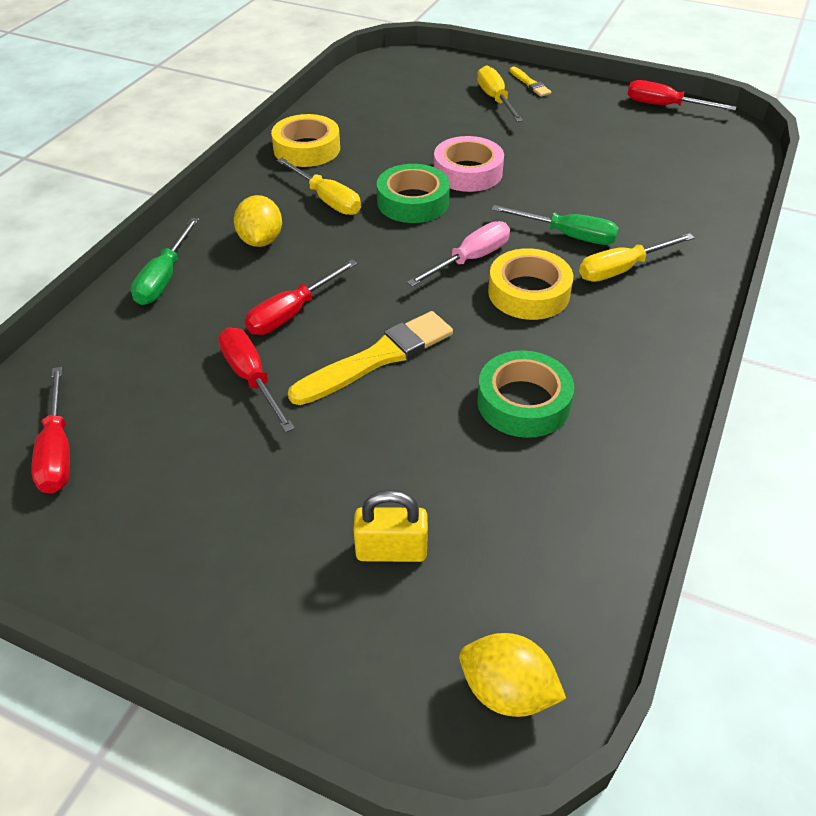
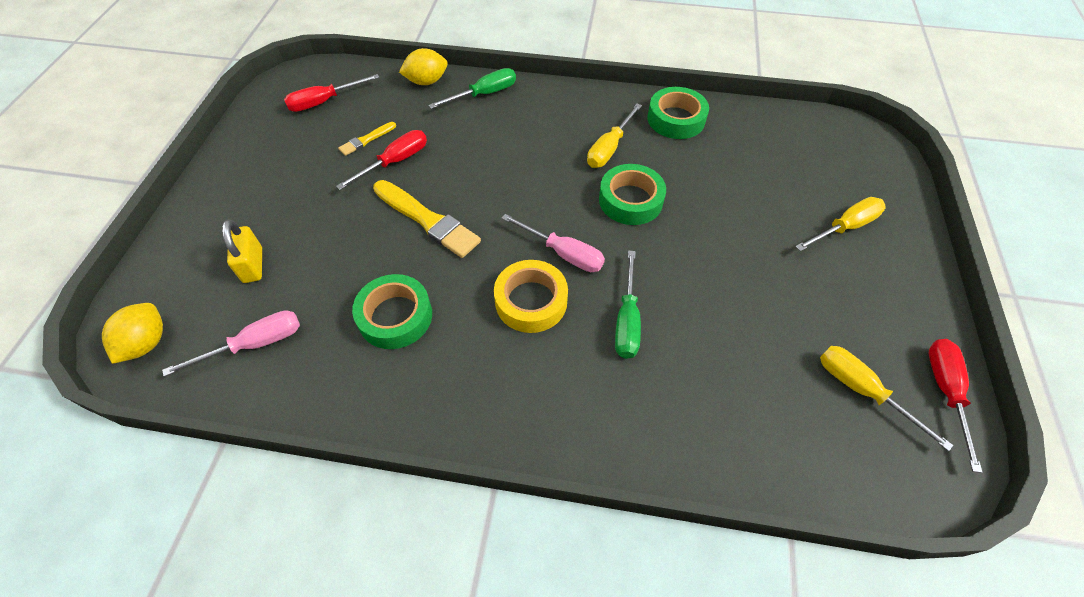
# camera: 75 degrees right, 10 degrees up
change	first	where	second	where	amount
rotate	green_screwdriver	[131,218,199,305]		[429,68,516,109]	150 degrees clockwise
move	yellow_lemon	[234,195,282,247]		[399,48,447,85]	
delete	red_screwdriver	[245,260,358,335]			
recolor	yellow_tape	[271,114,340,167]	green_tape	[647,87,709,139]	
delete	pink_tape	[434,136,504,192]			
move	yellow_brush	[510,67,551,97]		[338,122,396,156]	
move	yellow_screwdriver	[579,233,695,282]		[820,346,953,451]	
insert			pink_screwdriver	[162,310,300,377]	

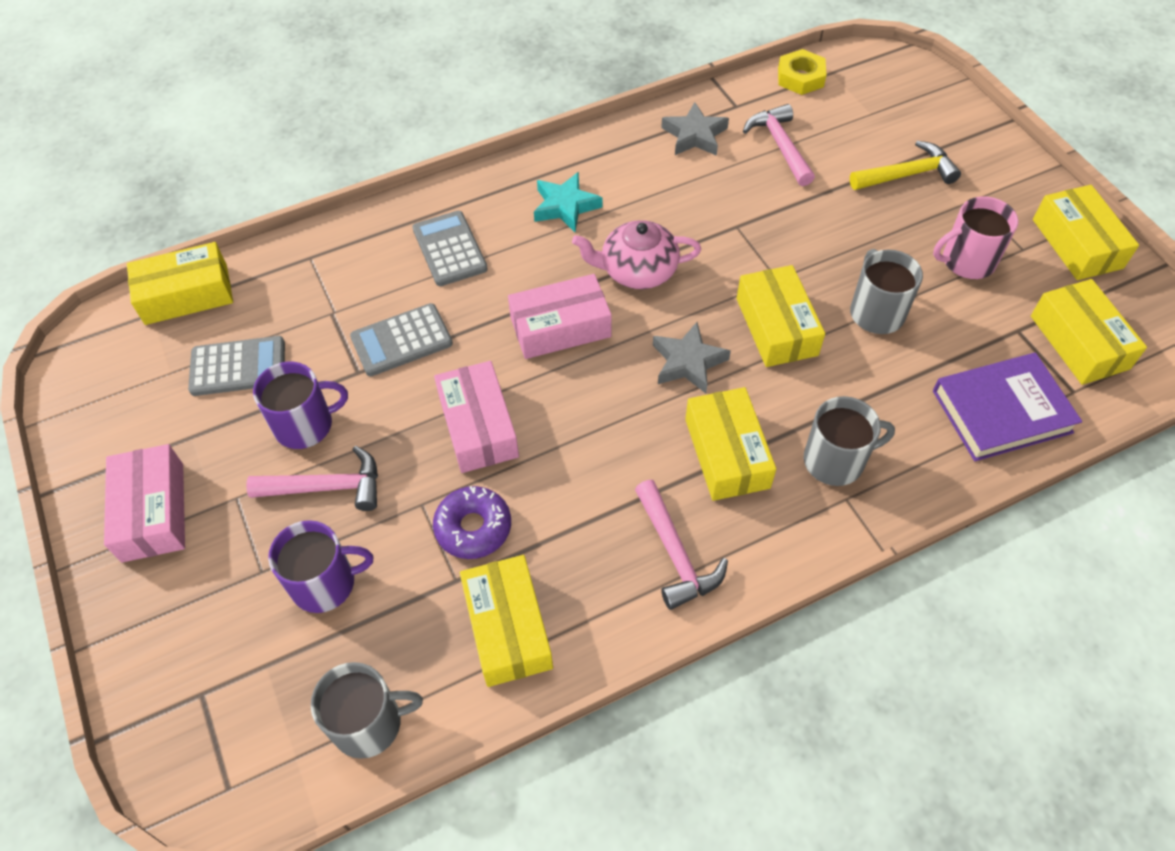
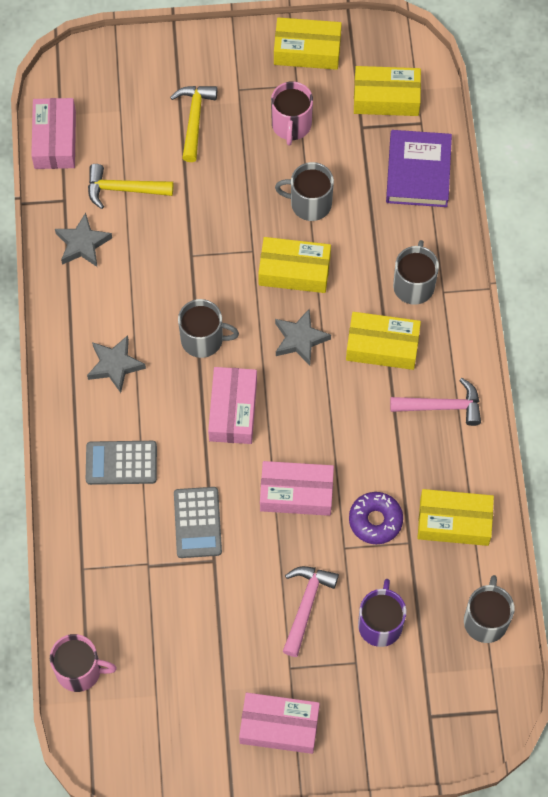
# camera: 70 degrees left, 10 degrees up
change	first	where	second	where	amount
replace	yellow_box	[127,242,233,325]	pink_mug	[50,634,117,692]	
delete	grey_calculator	[188,336,285,396]			
delete	purple_mug	[253,362,348,449]			
recolor	turquoise_star	[534,172,603,232]	grey_star	[87,335,146,393]	
replace	pink_teapot	[572,220,701,289]	grey_mug	[178,299,239,358]	
recolor	pink_hammer	[743,104,815,186]	yellow_hammer	[88,164,174,209]	
replace	yellow_nut	[778,49,826,95]	pink_box	[31,98,76,169]	

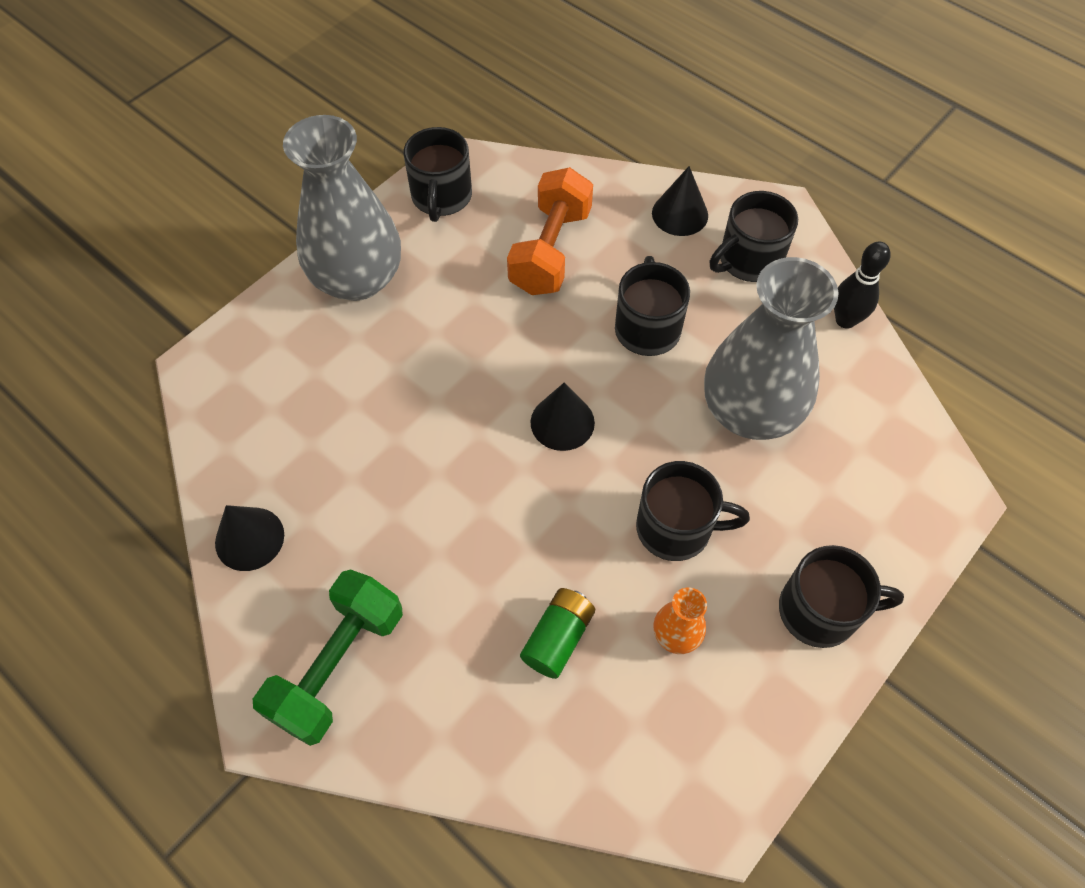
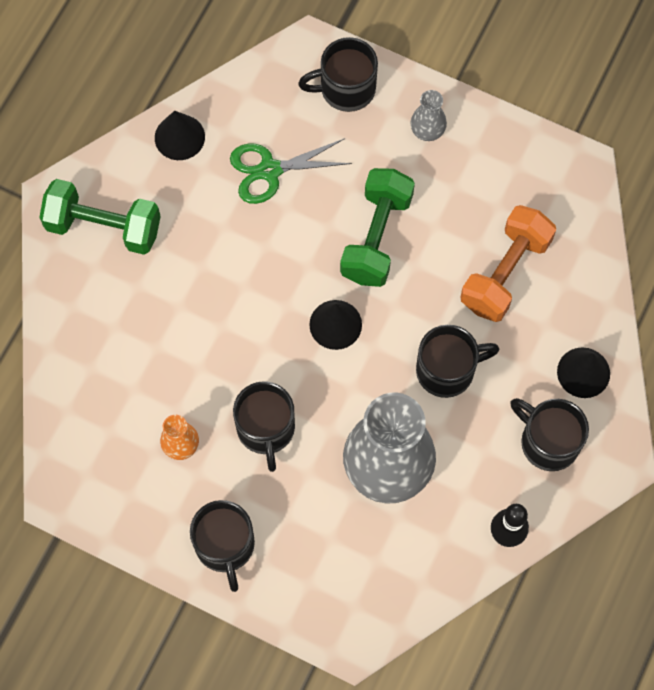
# camera: 75 degrees right, 10 degrees up
change	first	where	second	where	amount
resize	grey_vase	[283,115,401,301]		[410,90,447,141]	x0.42
move	black_mug	[403,127,472,222]		[298,37,378,112]	
rotate	orange_dumbbell	[507,167,593,295]		[460,205,556,322]	60 degrees counterclockwise
delete	green_battery	[520,588,595,679]			
insert			green_scissors	[230,138,352,204]	
insert			green_dumbbell	[340,168,415,287]	

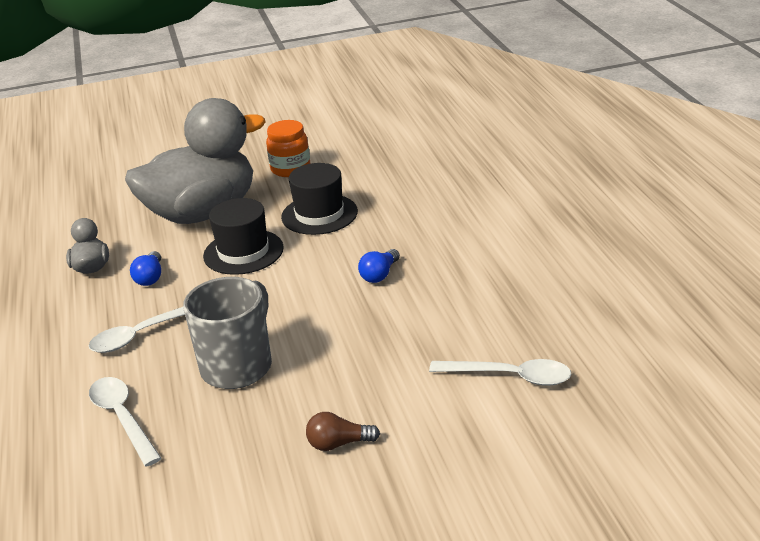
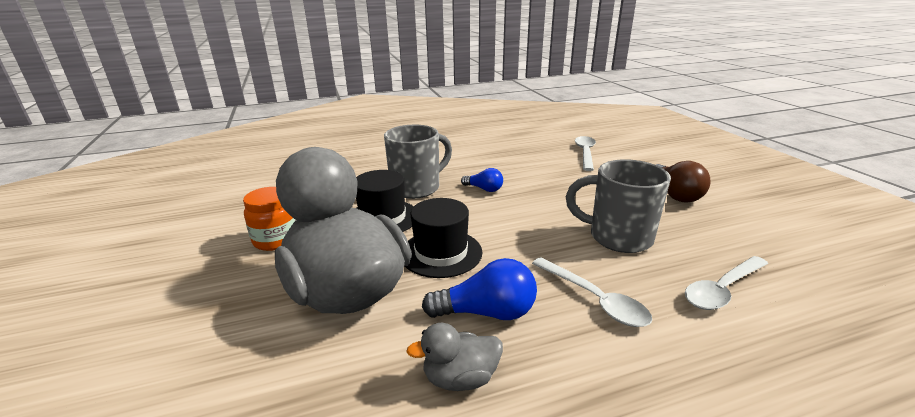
# camera: 95 degrees left, 5 degrees down
change	first	where	second	where	amount
resize	blue_light_bulb	[130,251,161,286]		[422,258,537,320]	x1.62
resize	brown_light_bulb	[306,412,380,451]		[656,161,710,202]	x1.62
insert			grey_mug	[384,125,452,199]	

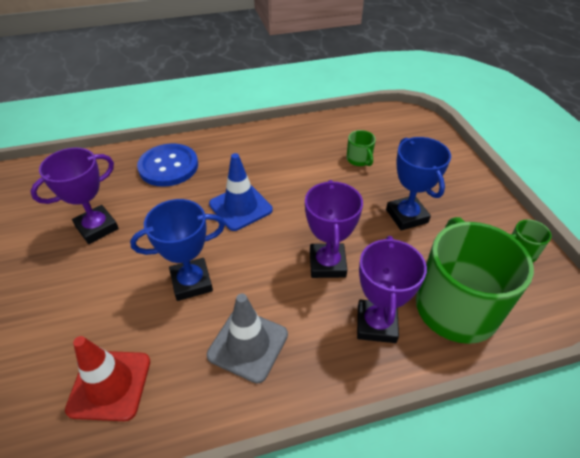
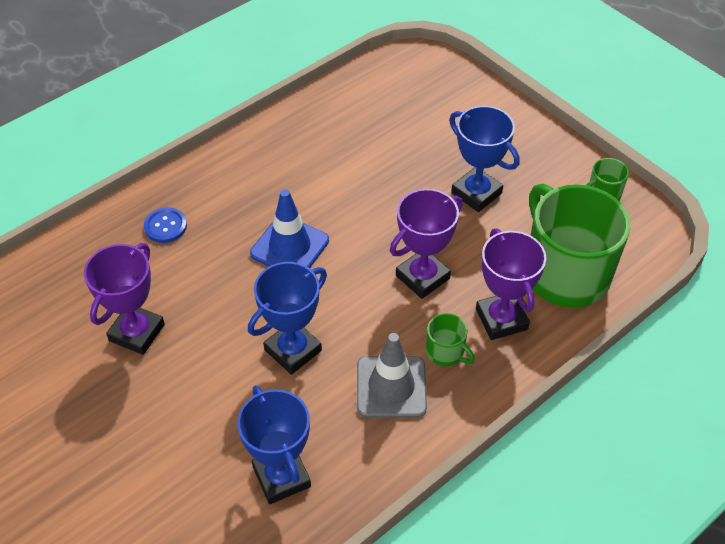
# camera: 25 degrees left, 5 degrees up
change	first	where	second	where	amount
replace	red_traffic_cone	[65,336,150,421]	blue_trophy	[237,385,311,504]	
resize	blue_button	[137,143,198,187]		[144,207,187,243]	x0.54
rotate	purple_trophy	[305,180,363,278]		[390,189,463,299]	75 degrees clockwise
move	green_mug	[346,130,376,166]		[426,313,475,366]	

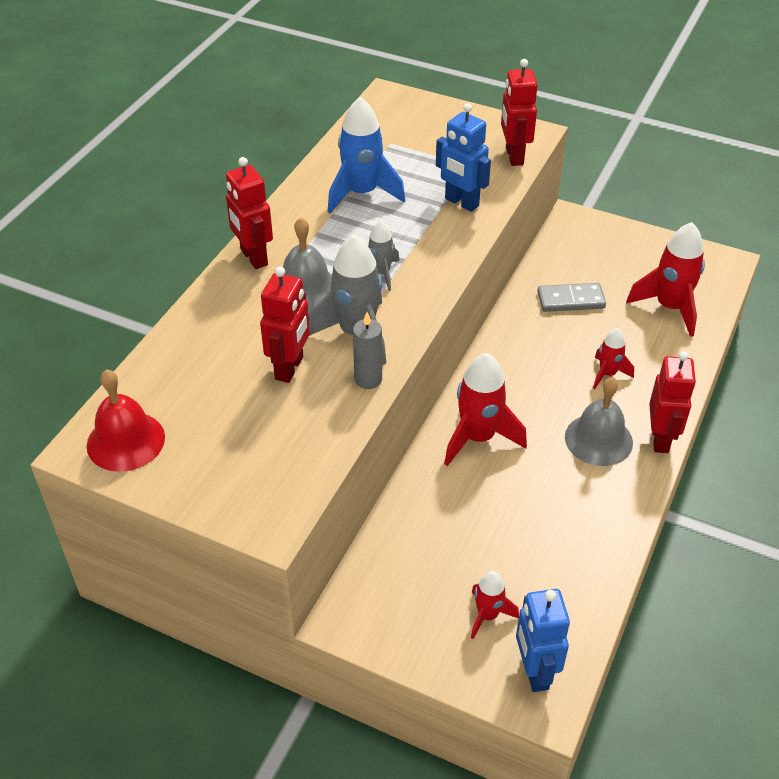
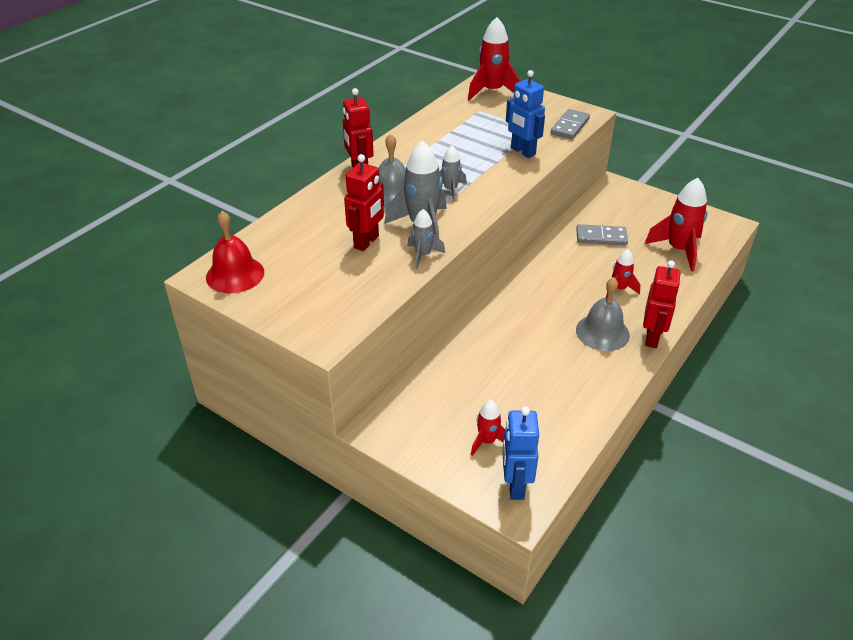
# camera: 10 degrees right, 5 degrees down
change	first	where	second	where	amount
delete	blue_rocket	[328,97,406,213]			
replace	grey_candle	[353,312,382,389]	grey_rocket	[408,209,445,269]	
move	red_rocket	[444,353,527,466]		[468,17,521,101]	
replace	red_robot	[501,59,538,166]	grey_domino	[551,109,590,139]	

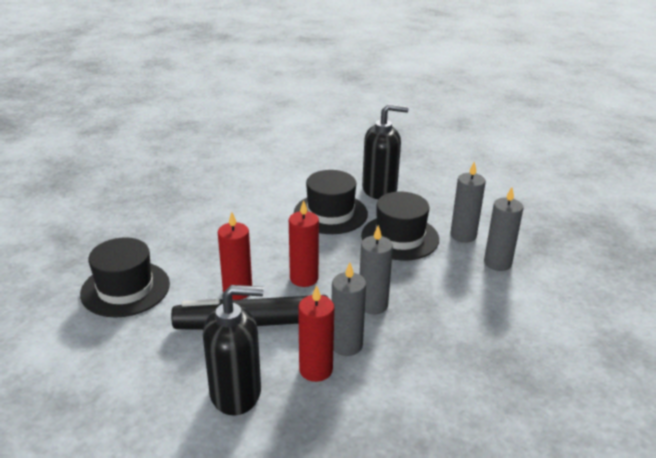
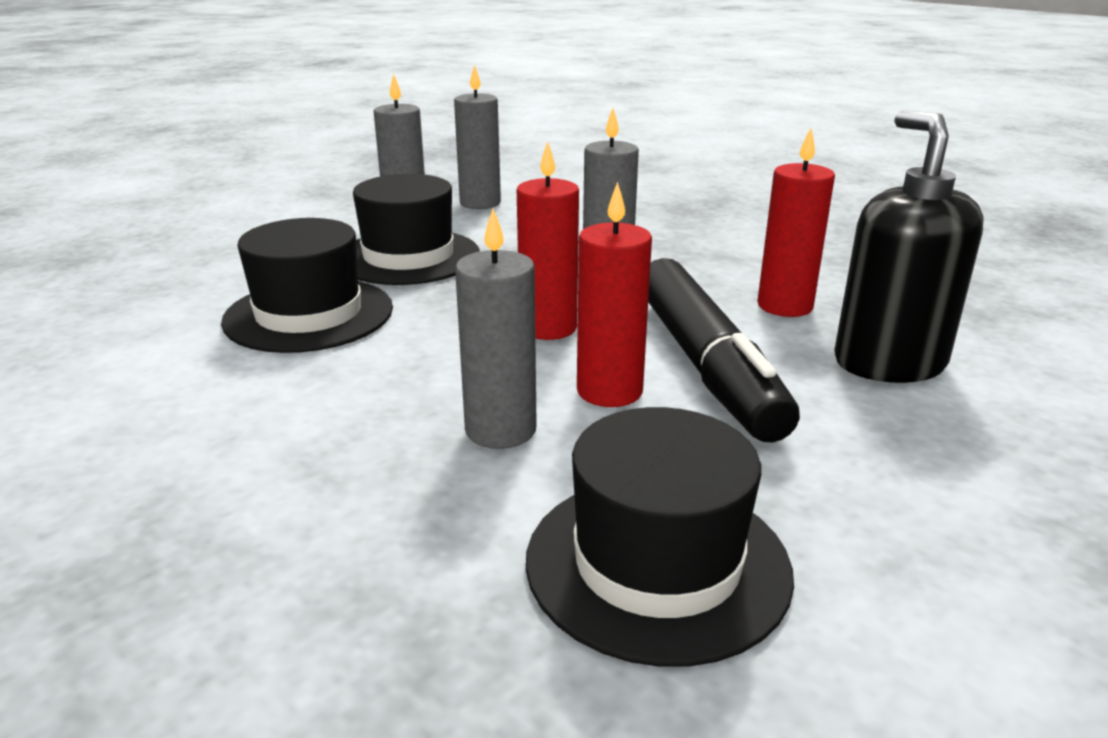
# camera: 95 degrees left, 5 degrees down
change	first	where	second	where	amount
move	grey_candle	[332,263,366,356]		[455,209,537,449]	
delete	black_soap_dispenser	[362,104,409,199]			

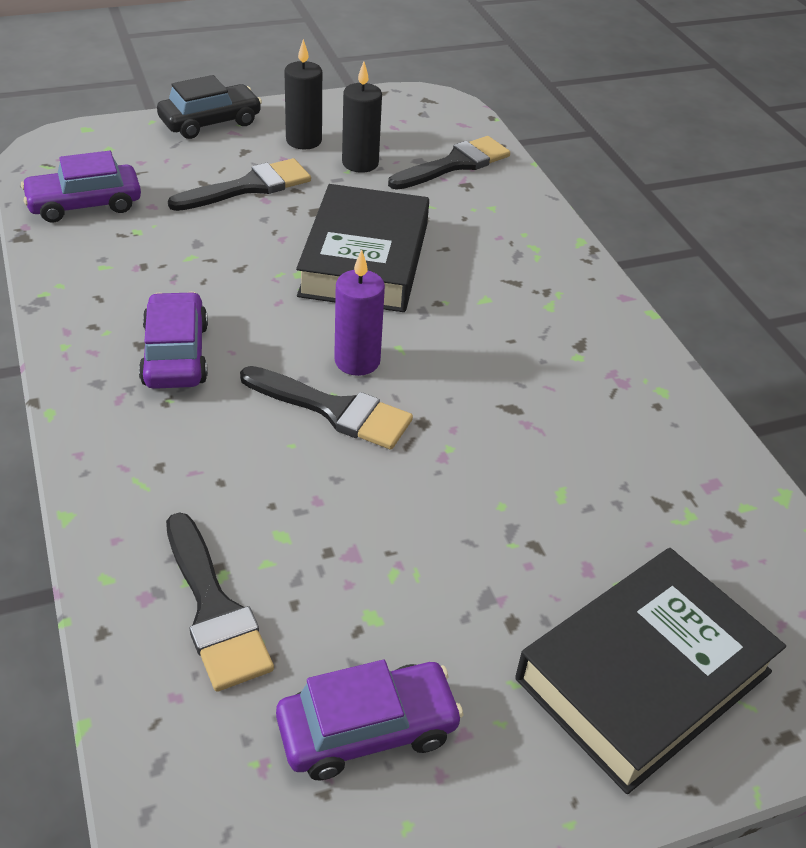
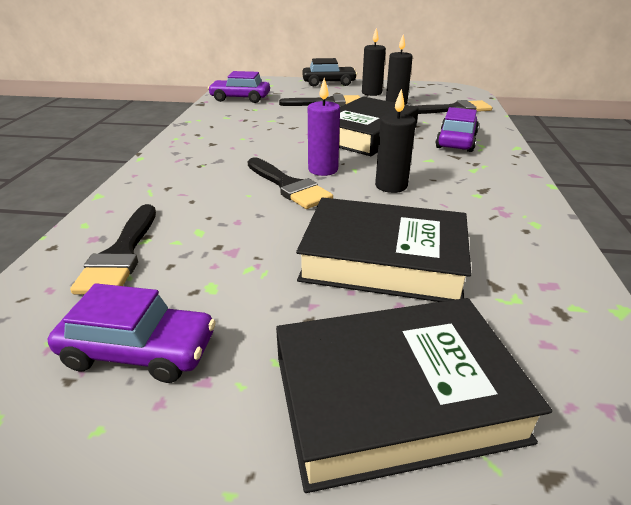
# camera: 30 degrees right, 10 degrees down
change	first	where	second	where	amount
move	purple_car	[139,292,208,389]		[435,107,479,152]	
insert			black_book	[296,197,471,302]	
insert			black_candle	[375,89,416,193]	

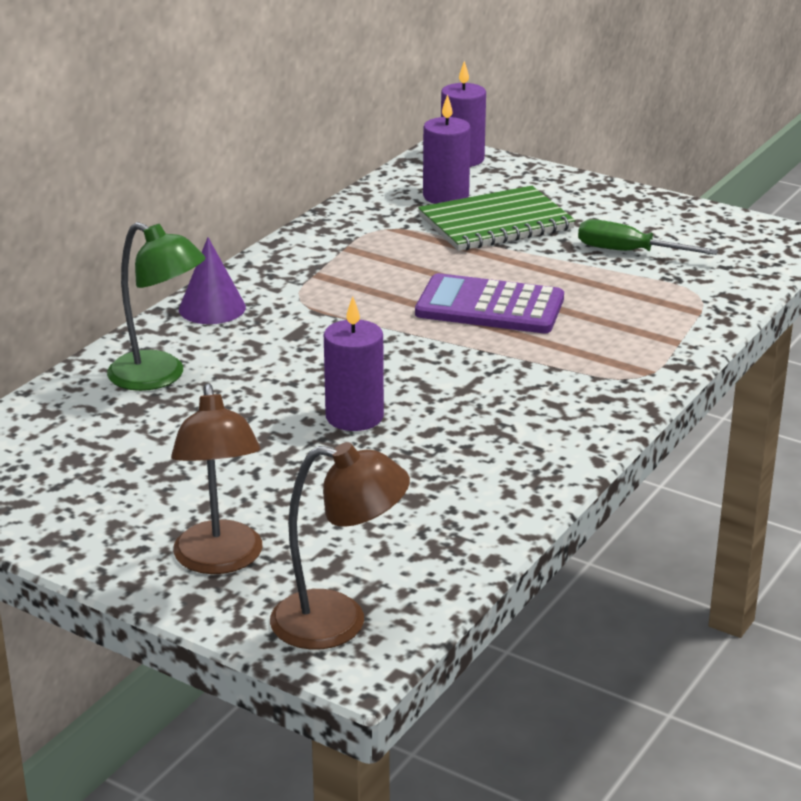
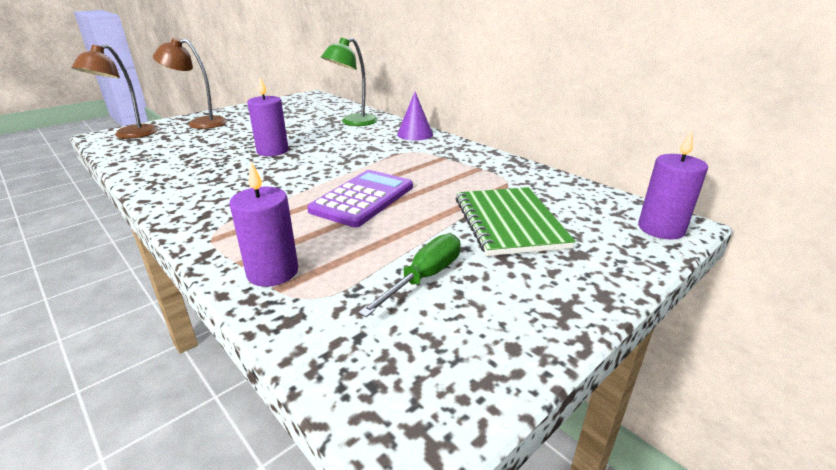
# camera: 105 degrees right, 0 degrees up
change	first	where	second	where	amount
move	purple_candle	[423,94,471,204]		[229,162,298,287]	

